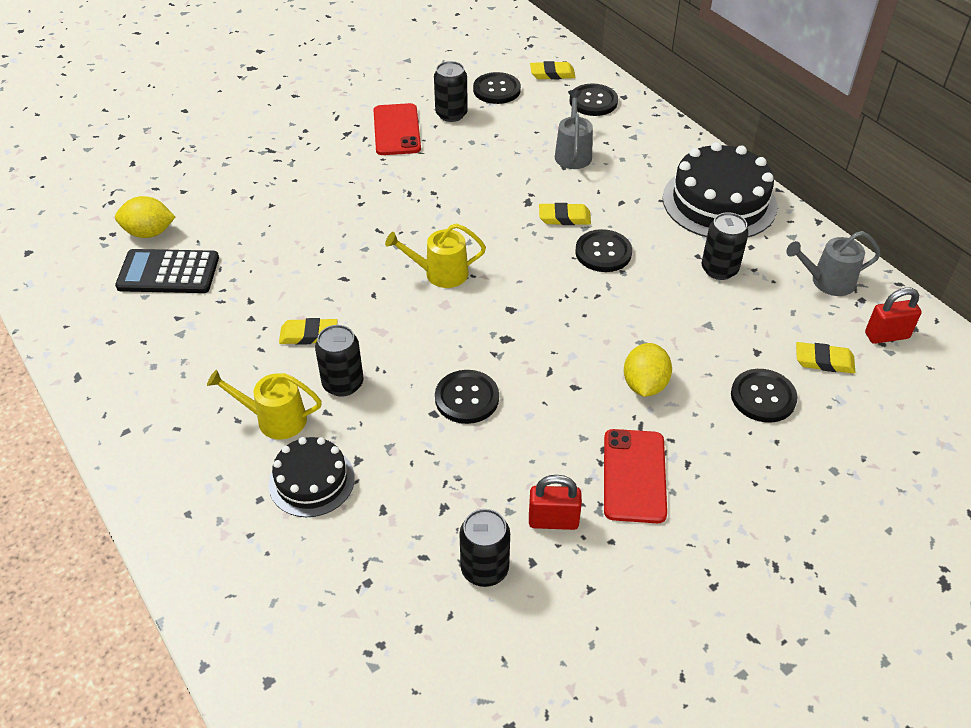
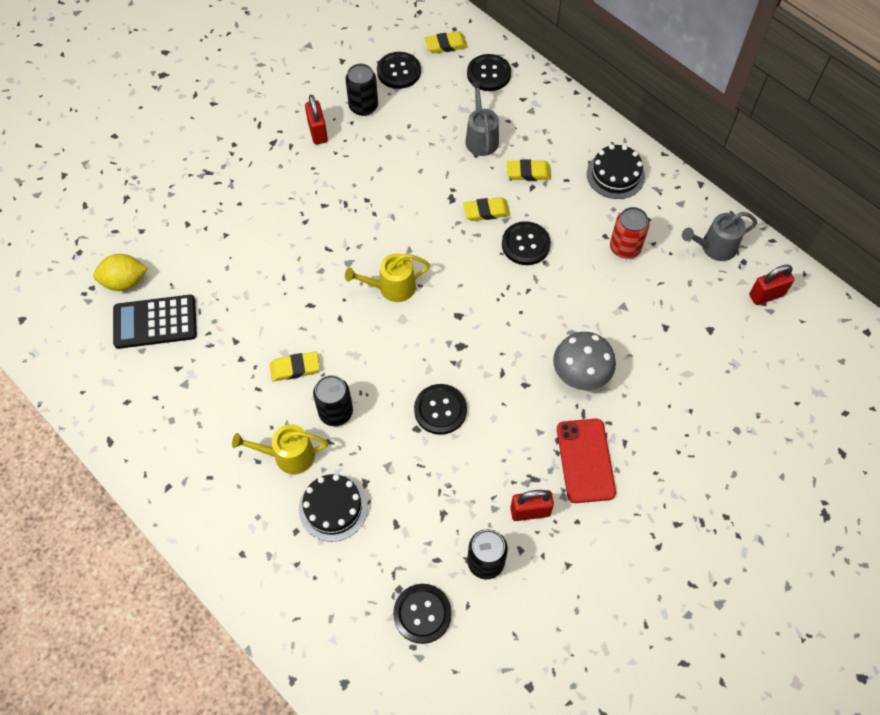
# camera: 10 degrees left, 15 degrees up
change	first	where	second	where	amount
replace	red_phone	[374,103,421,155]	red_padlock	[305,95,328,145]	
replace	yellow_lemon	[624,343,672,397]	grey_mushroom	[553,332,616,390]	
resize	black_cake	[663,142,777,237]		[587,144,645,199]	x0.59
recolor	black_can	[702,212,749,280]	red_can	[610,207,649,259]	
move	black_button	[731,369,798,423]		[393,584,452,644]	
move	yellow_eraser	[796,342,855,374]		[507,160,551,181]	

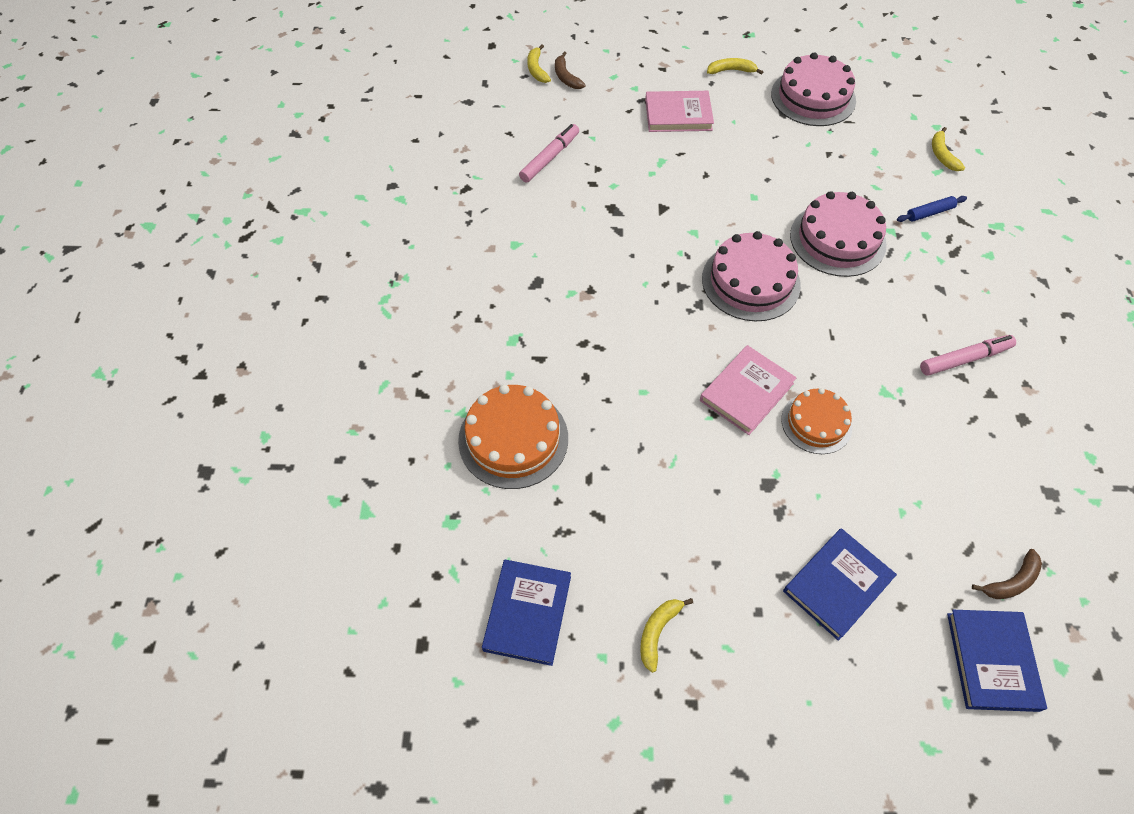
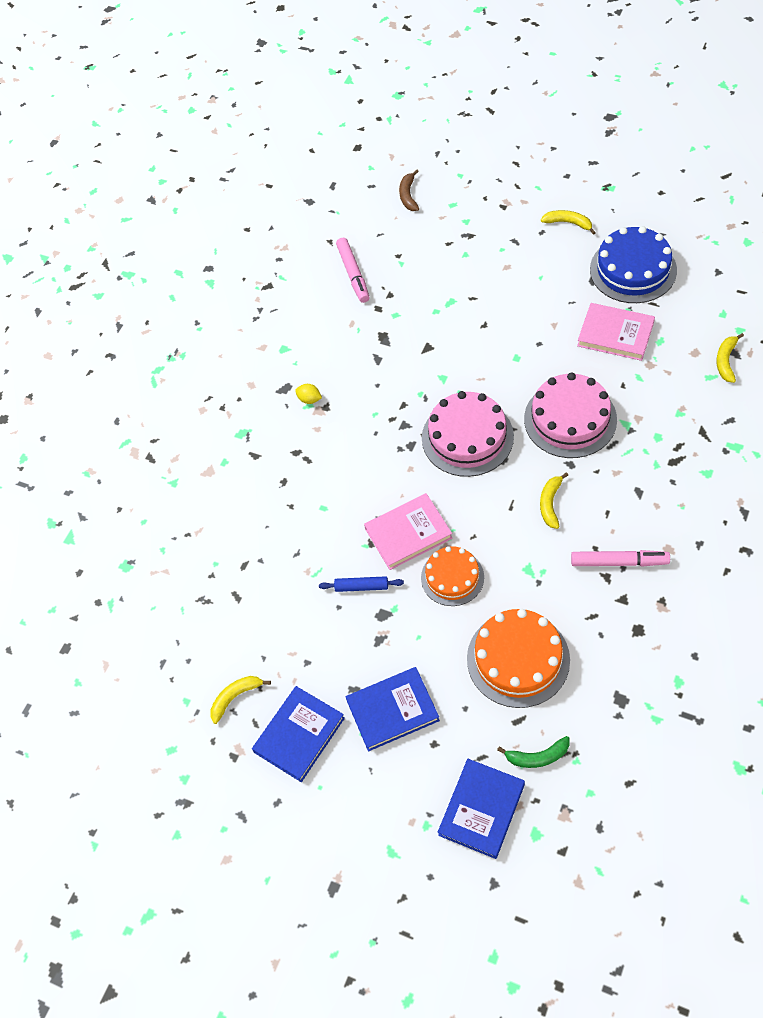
# camera: 30 degrees right, 0 degrees up
change	first	where	second	where	amount
move	orange_cake	[458,384,568,489]		[467,609,570,708]	
move	blue_book	[482,560,571,666]		[252,686,345,782]	
rotate	pink_marker	[519,124,579,183]		[336,238,369,303]	105 degrees clockwise
move	yellow_banana	[527,44,551,83]		[540,472,568,529]	
move	pink_book	[645,91,714,132]		[577,303,655,361]	
recolor	pink_cake	[771,52,856,126]	blue_cake	[590,226,677,303]	
move	blue_rolling_pin	[897,196,967,222]		[319,576,404,592]	
recolor	brown_banana	[972,549,1042,599]	green_banana	[497,736,570,768]	
insert			yellow_lemon	[295,384,322,404]	

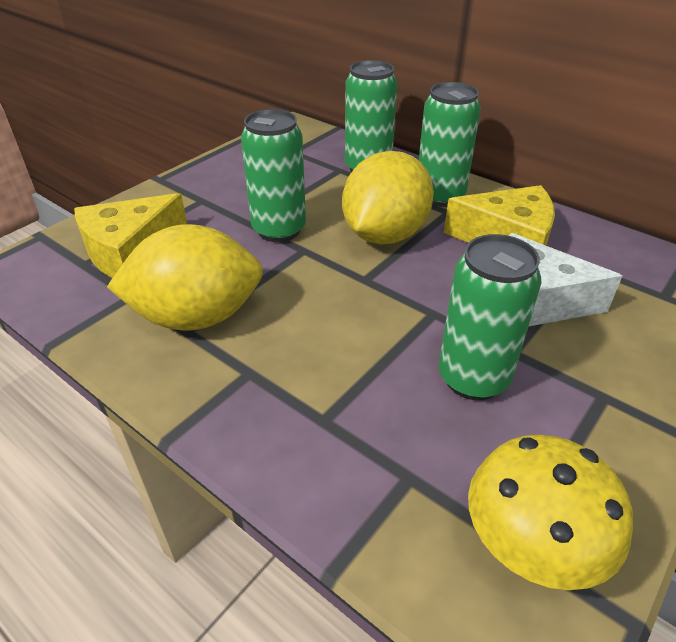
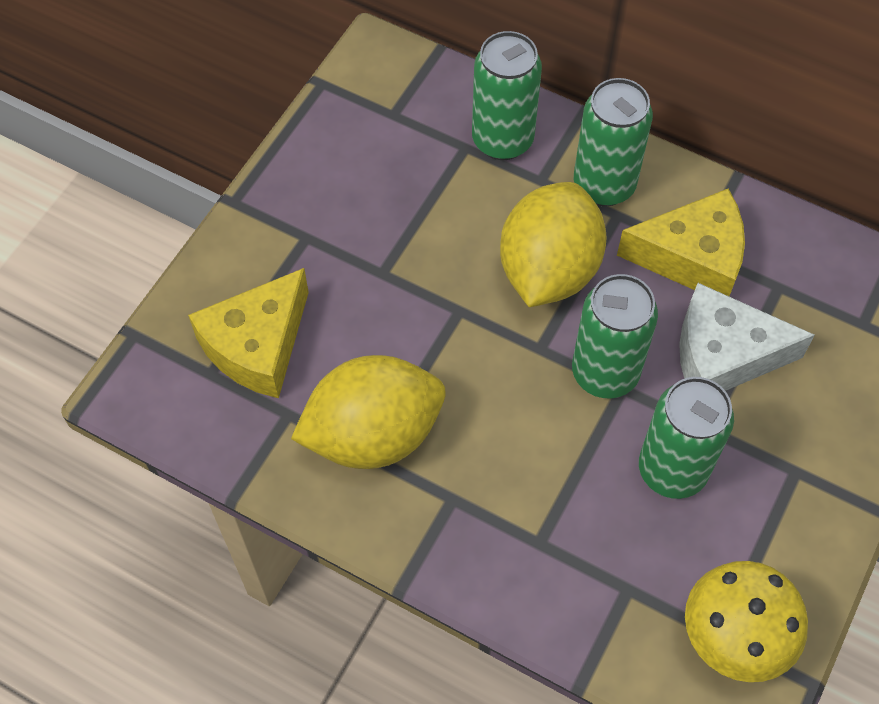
# camera: 10 degrees left, 20 degrees up
change	first	where	second	where	amount
move	green_can	[241,109,306,242]		[572,274,658,398]	

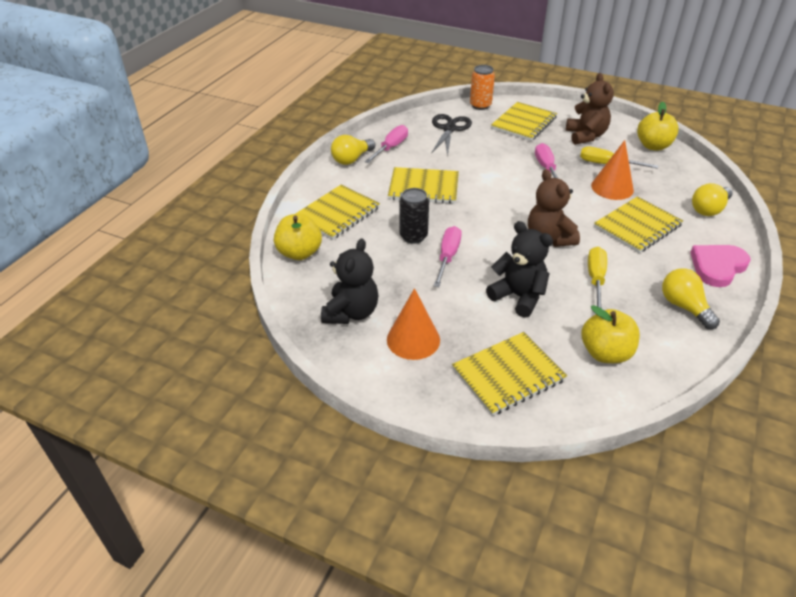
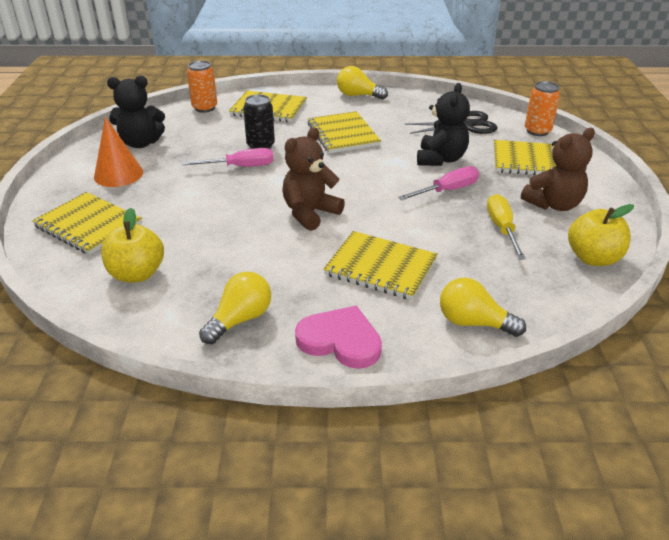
# camera: 65 degrees right, 5 degrees down
change	first	where	second	where	amount
replace	yellow_apple	[274,214,322,260]	orange_can	[187,60,217,113]	
delete	pink_screwdriver	[365,125,408,163]			
move	black_teddy_bear	[486,221,553,318]		[417,83,470,166]	
delete	yellow_screwdriver	[588,247,607,309]			
delete	orange_cone	[591,140,634,200]			

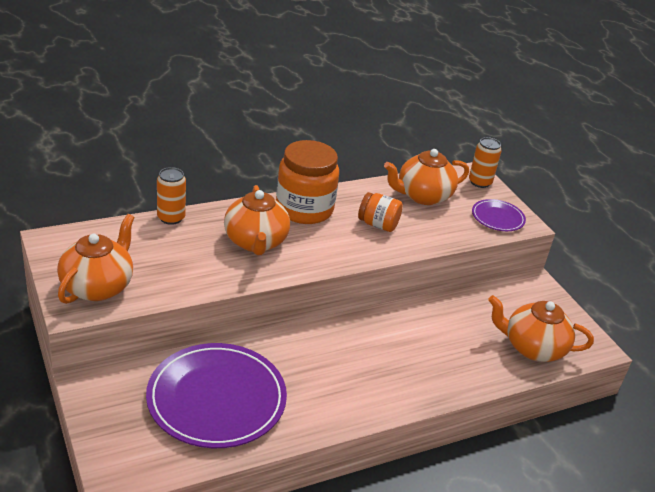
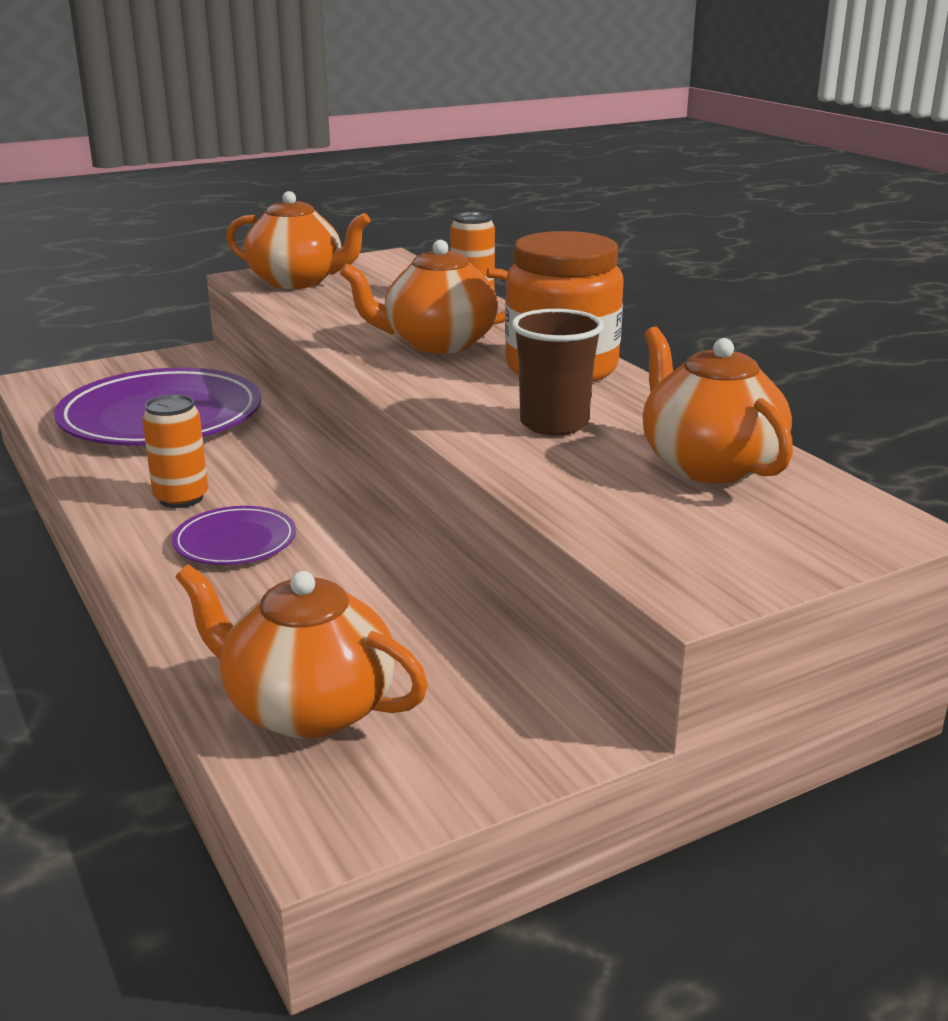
# camera: 90 degrees right, 10 degrees down
change	first	where	second	where	amount
replace	orange_jar	[358,192,403,232]	brown_cup	[511,309,604,435]	
move	orange_can	[469,137,502,188]		[142,394,208,508]	
move	purple_plate	[472,199,526,231]		[172,506,296,565]	
rotate	orange_teapot	[488,295,594,362]		[175,565,428,739]	75 degrees counterclockwise

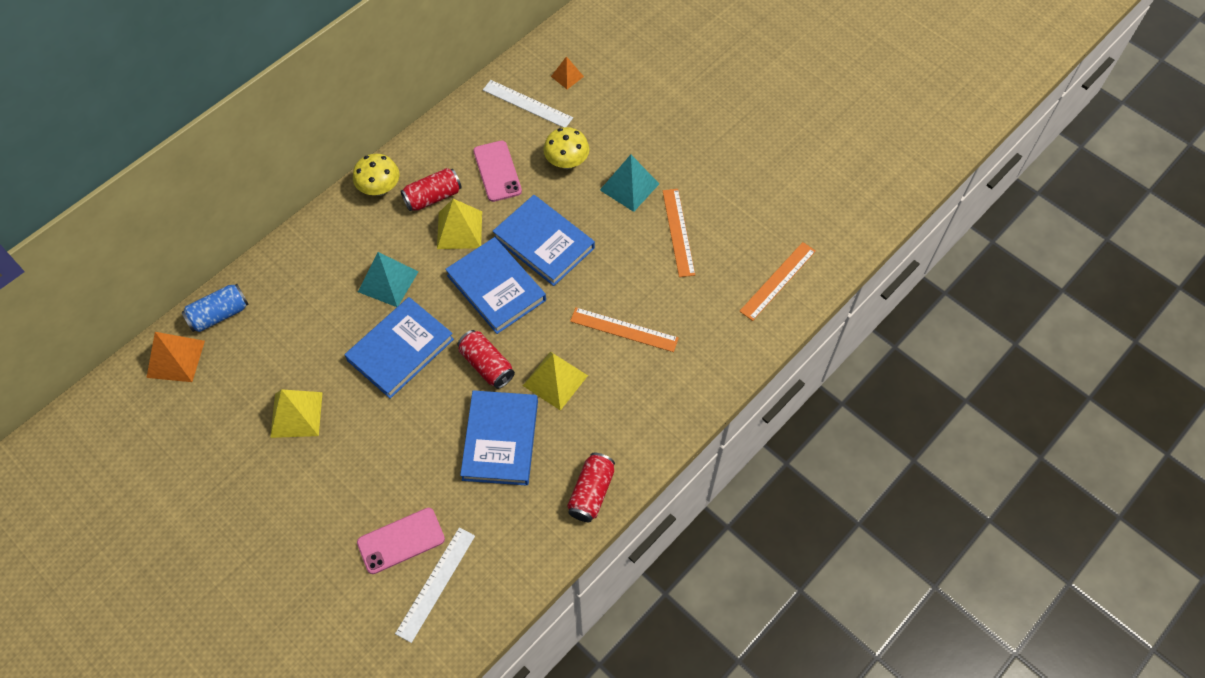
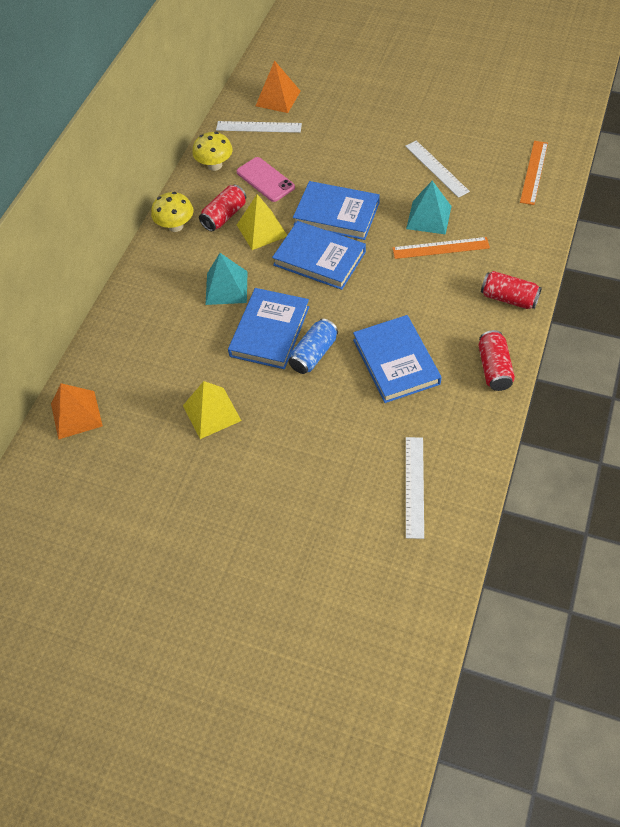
# camera: 20 degrees left, 5 degrees down
change	first	where	second	where	amount
move	blue_can	[182,284,249,332]		[288,319,338,374]	
delete	pink_phone	[357,508,445,574]			
move	red_can	[458,330,515,389]		[481,271,542,309]	
delete	yellow_pyramid	[523,351,588,411]			
move	yellow_mushroom	[543,127,590,169]		[192,132,233,171]	
resize	orange_pyramid	[551,56,584,89]		[256,60,301,113]	x1.71
move	turquoise_pyramid	[600,155,659,212]		[406,181,452,235]	
recolor	orange_ruler	[663,189,695,277]	white_ruler	[405,140,470,198]	

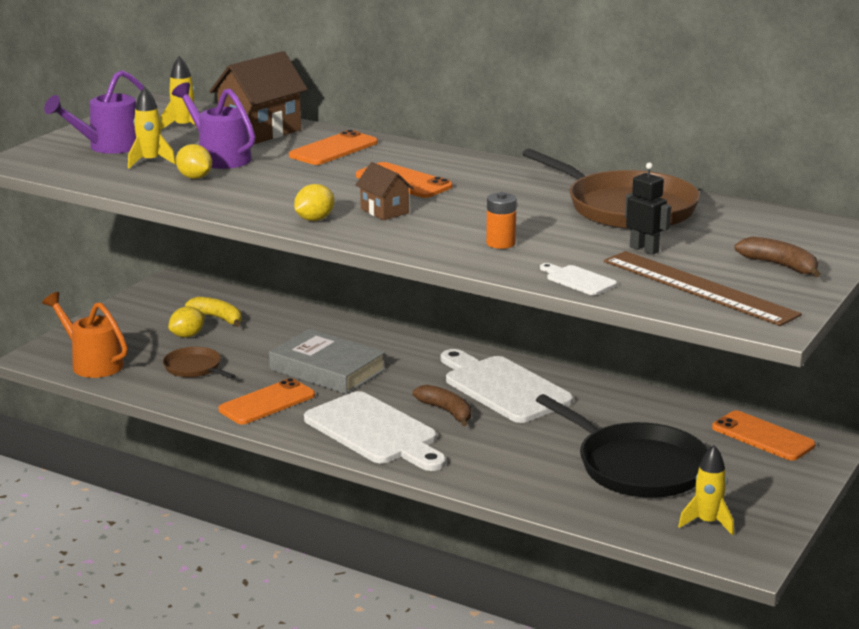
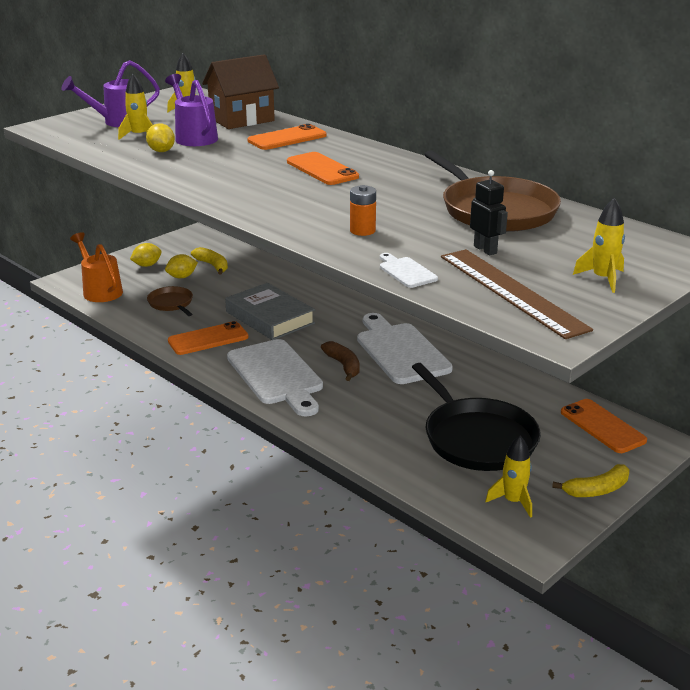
# camera: 15 degrees right, 5 degrees up
change	first	where	second	where	amount
move	yellow_lemon	[294,184,335,221]		[130,243,161,267]	
delete	brown_house	[355,162,414,220]			
replace	brown_banana	[734,236,820,277]	yellow_rocket	[573,198,625,293]	
insert			yellow_banana	[552,464,629,497]	

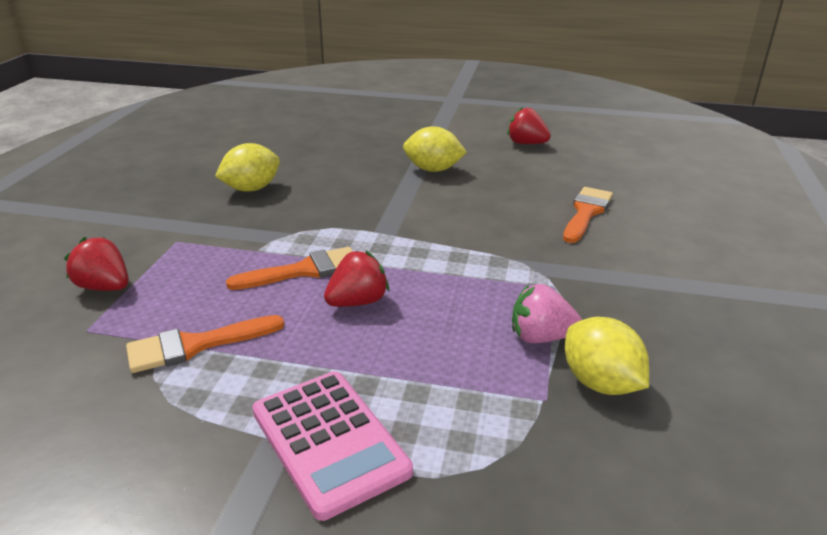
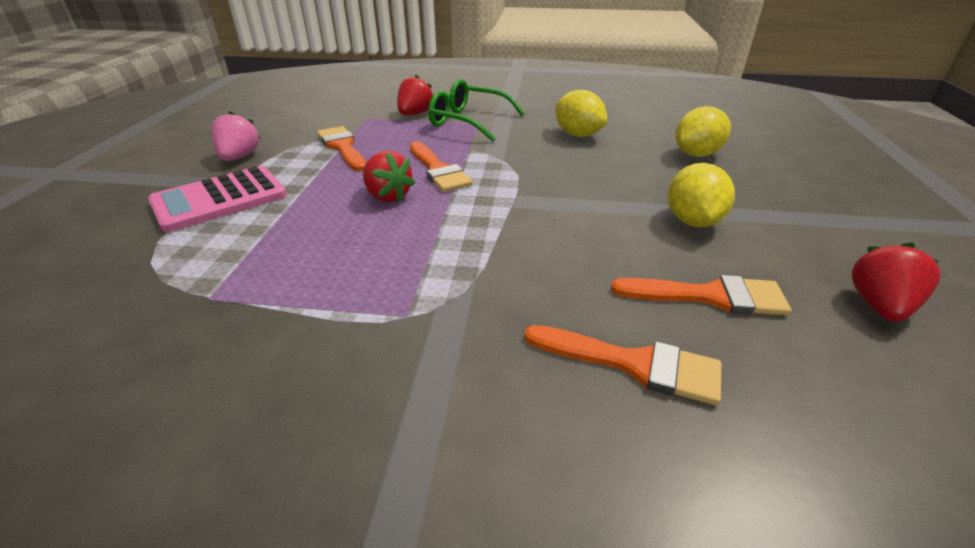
# camera: 85 degrees right, 5 degrees up
change	first	where	second	where	amount
move	pink_strawberry	[512,284,582,343]		[211,111,261,161]	
move	yellow_lemon	[565,317,649,395]		[676,106,731,157]	
insert			green_glasses	[428,79,525,142]	
insert			orange_brush	[611,275,791,315]	

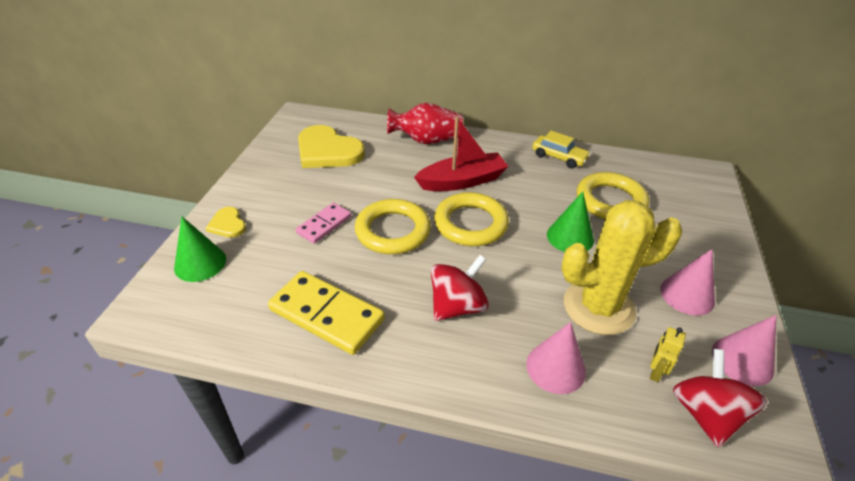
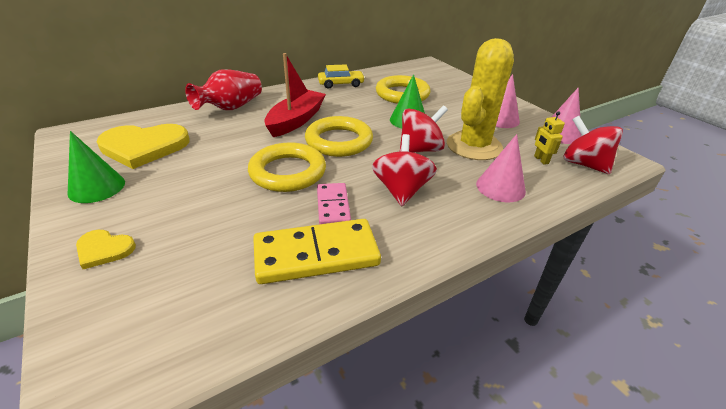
# camera: 45 degrees left, 5 degrees down
change	first	where	second	where	amount
move	green_cone	[174,216,226,282]		[68,131,125,203]	
move	pink_domino	[296,203,351,244]		[317,183,351,224]	
insert			red_spinning_top	[400,105,448,153]	

